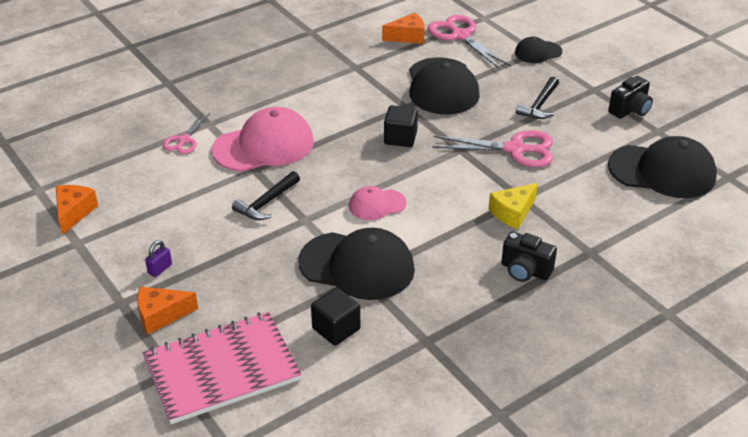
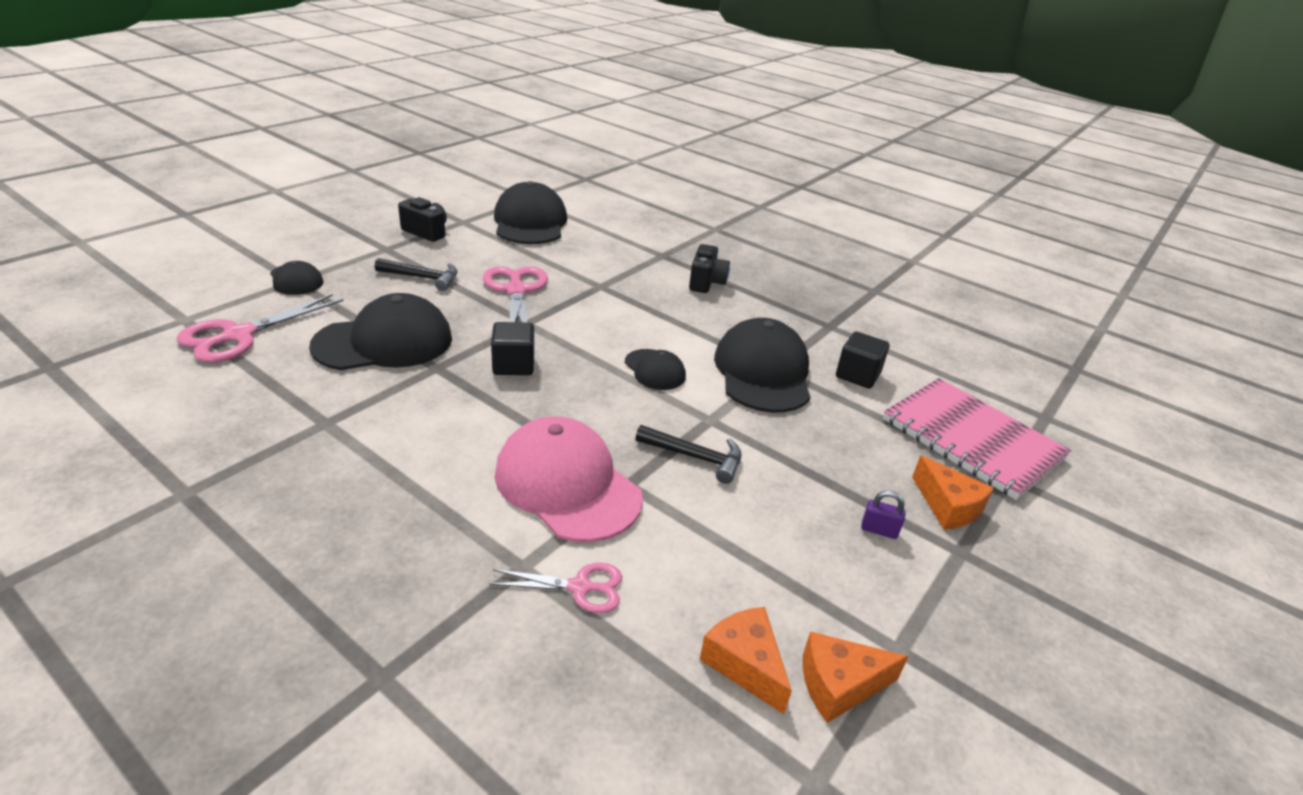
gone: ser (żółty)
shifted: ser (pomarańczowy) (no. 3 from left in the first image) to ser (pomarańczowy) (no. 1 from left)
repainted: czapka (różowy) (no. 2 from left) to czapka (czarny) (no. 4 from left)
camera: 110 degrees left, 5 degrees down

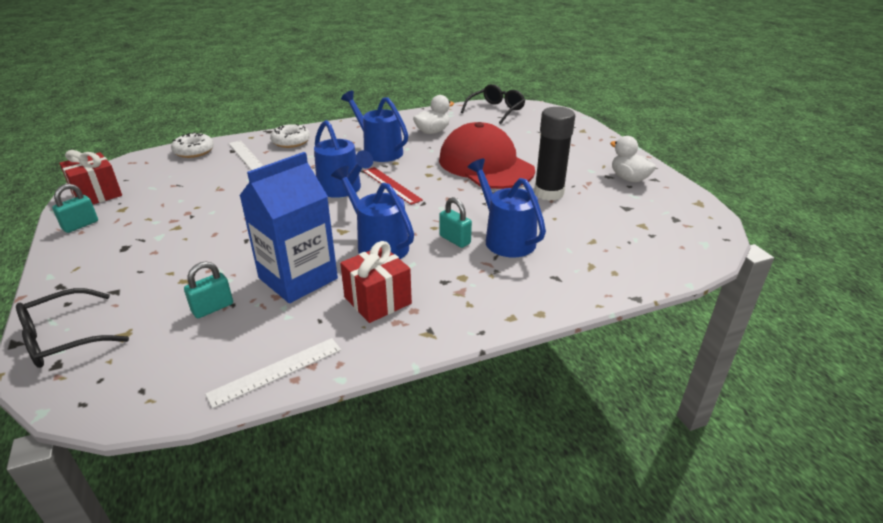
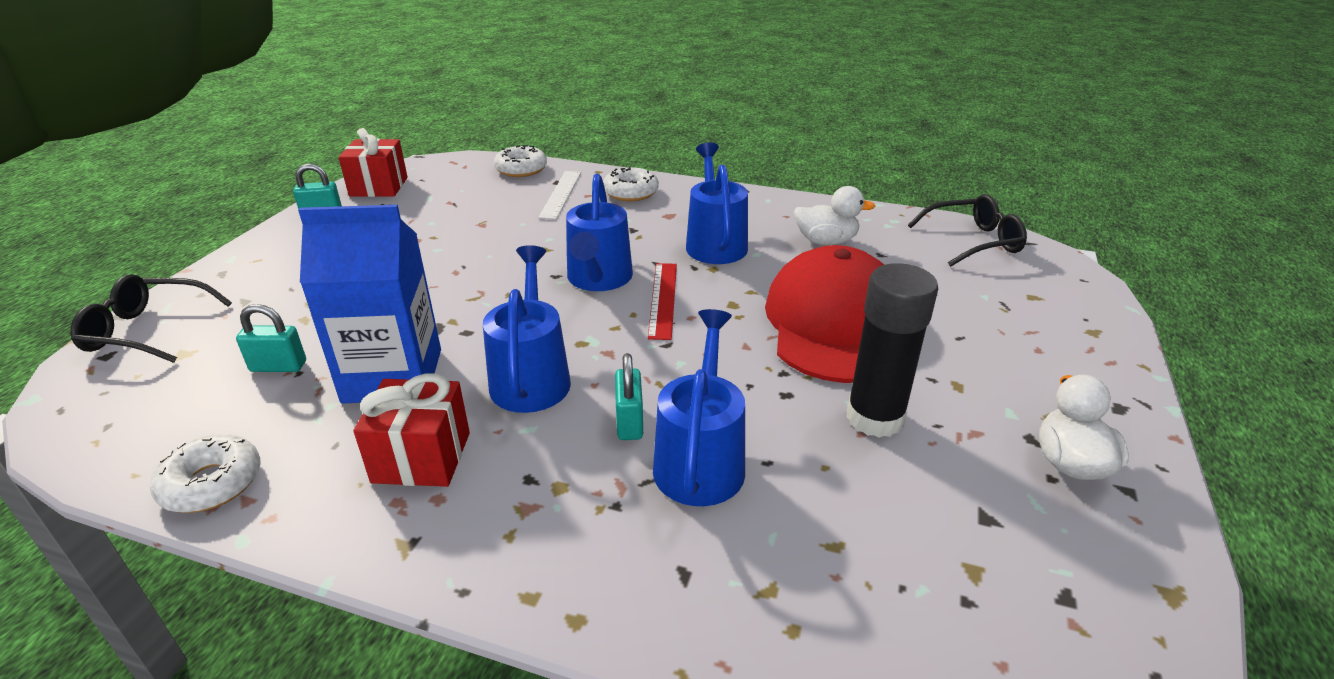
swapped: linijka (biały) (no. 2 from left) to donut (biały) (no. 1 from left)
camera: 40 degrees right, 0 degrees up

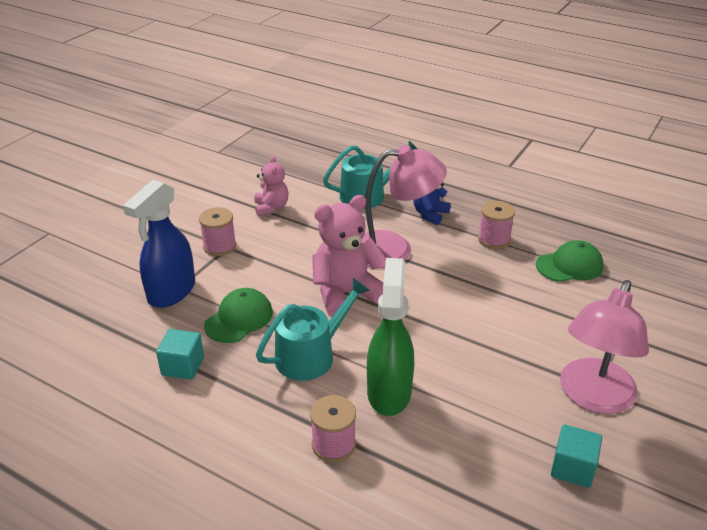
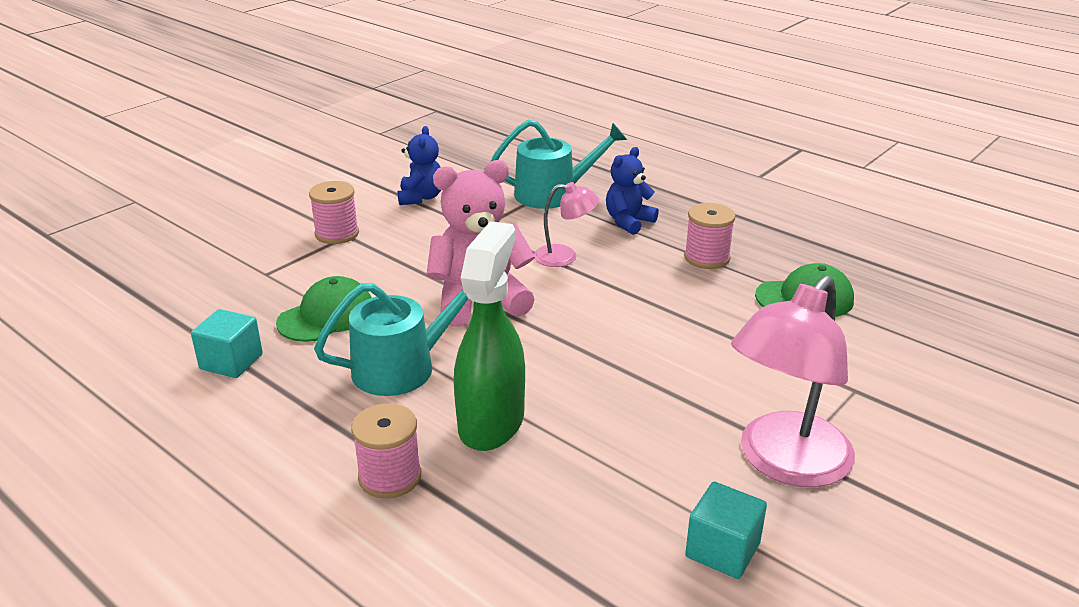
gone: spryskiwacz (niebieski)
repainted: miś (różowy) (no. 1 from left) to miś (niebieski) (no. 1 from left)
scaled: lampka (różowy) (no. 1 from left) x0.52
camera: 10 degrees right, 5 degrees down

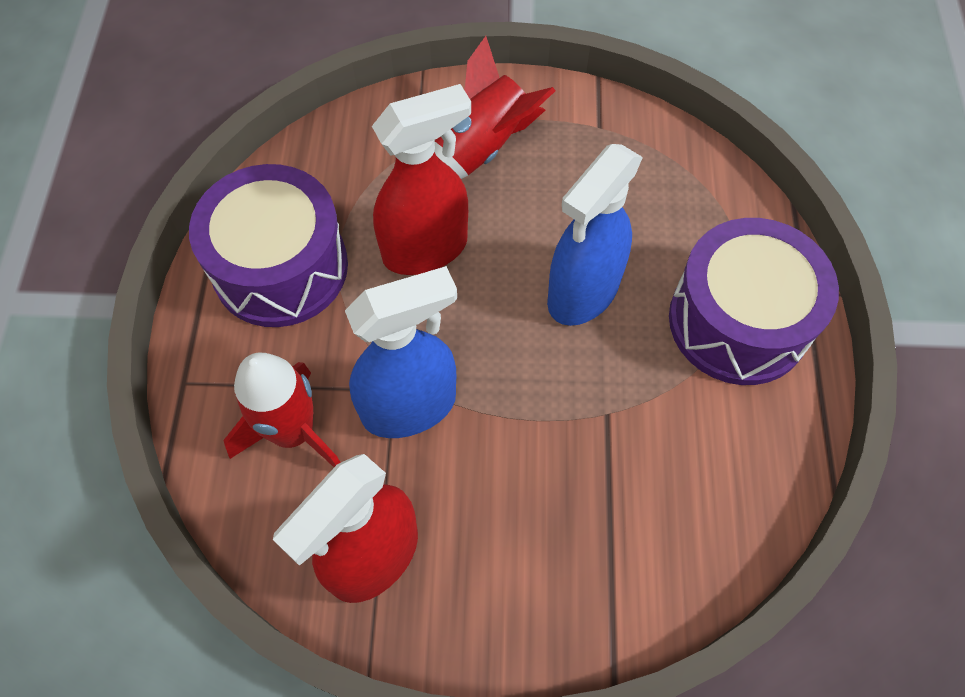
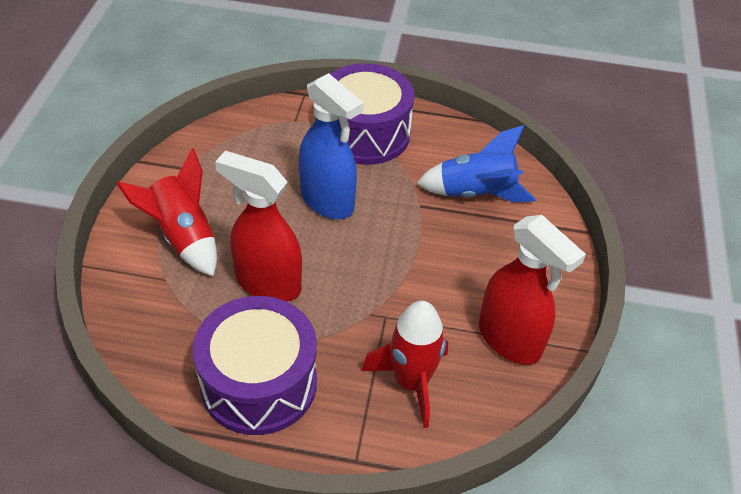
gone: spryskiwacz (niebieski) (no. 1 from left)
new: rakieta (niebieski)
rotated: spryskiwacz (czerwony) (no. 2 from left in the first image) 45 degrees counterclockwise
camera: 85 degrees left, 15 degrees down

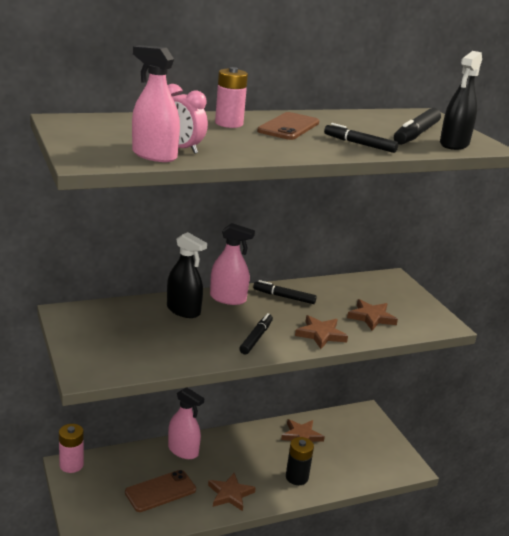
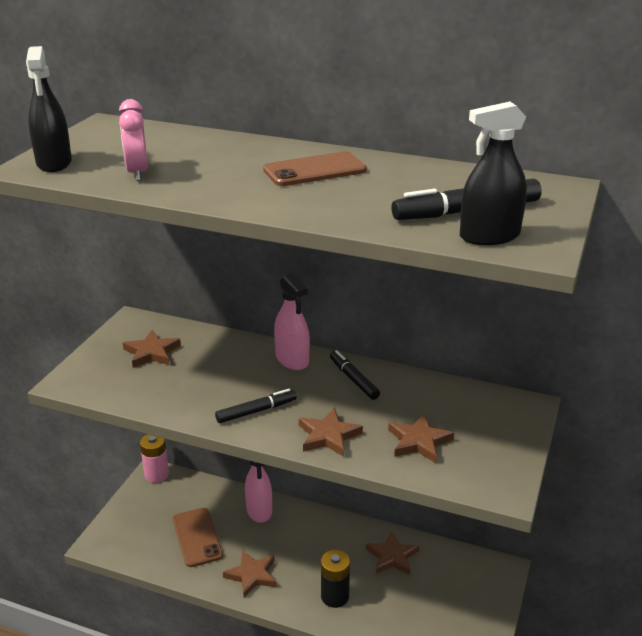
gone: spryskiwacz (różowy) (no. 1 from left); bateria (różowy) (no. 2 from left); flamaster (czarny) (no. 3 from left)
new: gwiazda (brązowy) (no. 1 from left)
shifted: spryskiwacz (czarny) (no. 1 from left)
rotated: telefon (brązowy) (no. 1 from left) 60 degrees clockwise
camera: 45 degrees right, 5 degrees up

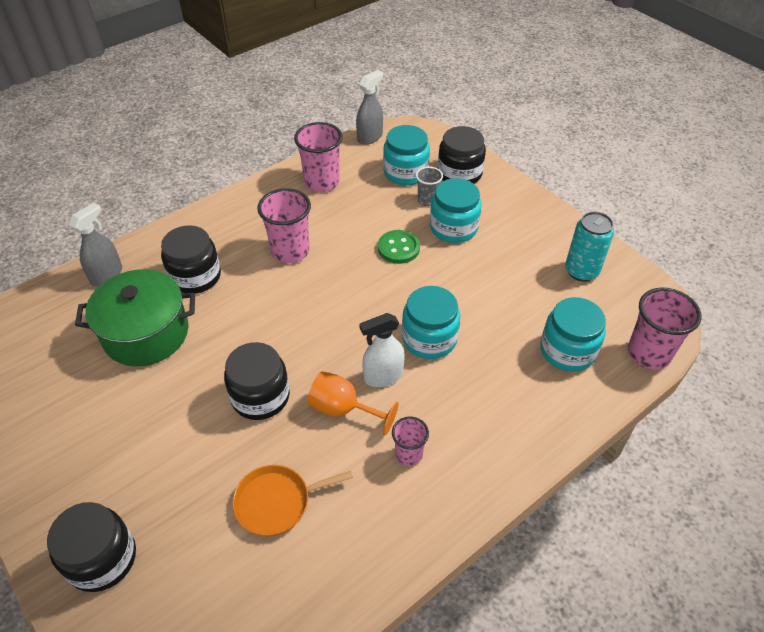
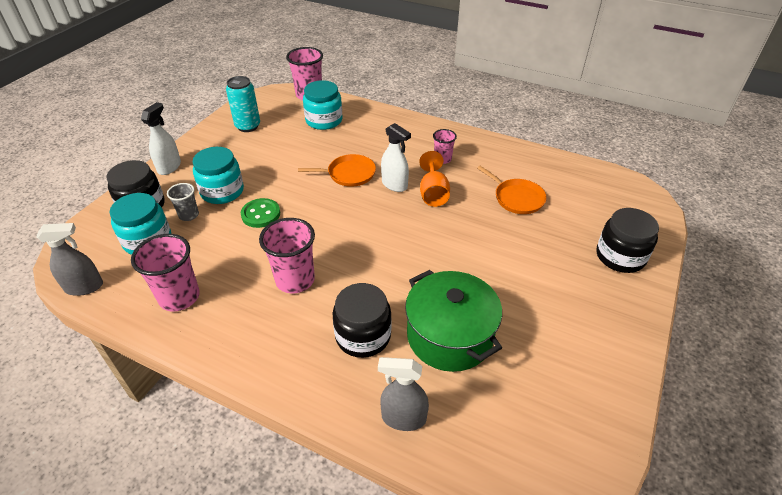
gone: słoik (czarny) (no. 3 from left)
new: spryskiwacz (biały) (no. 1 from left)
swapped: słoik (turkusowy) (no. 2 from left) to patelnia (pomarańczowy) (no. 1 from left)
rotated: spryskiwacz (szary) (no. 2 from left in the first image) 150 degrees clockwise
camera: 115 degrees left, 5 degrees down

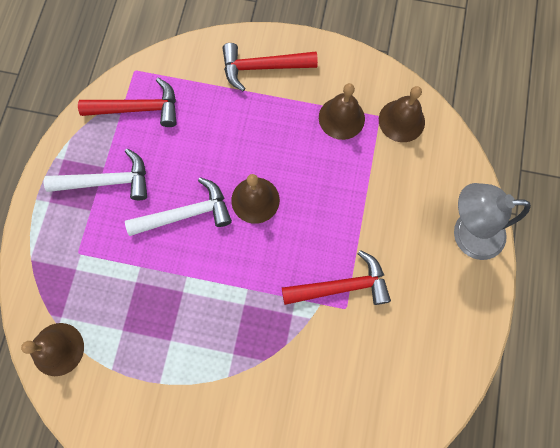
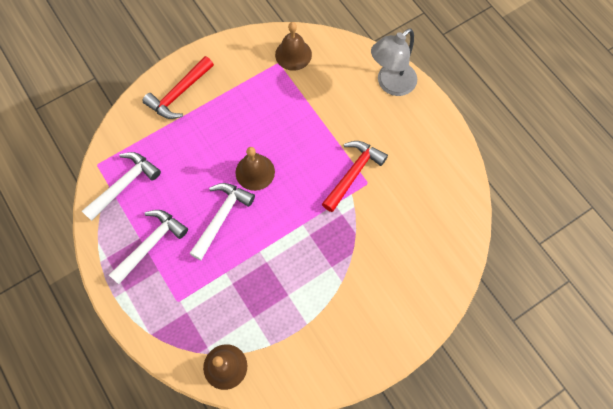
gone: dzwonek (brązowy) (no. 3 from left)
repainted: młotek (czerwony) (no. 1 from left) to młotek (biały) (no. 1 from left)
camera: 45 degrees left, 5 degrees down

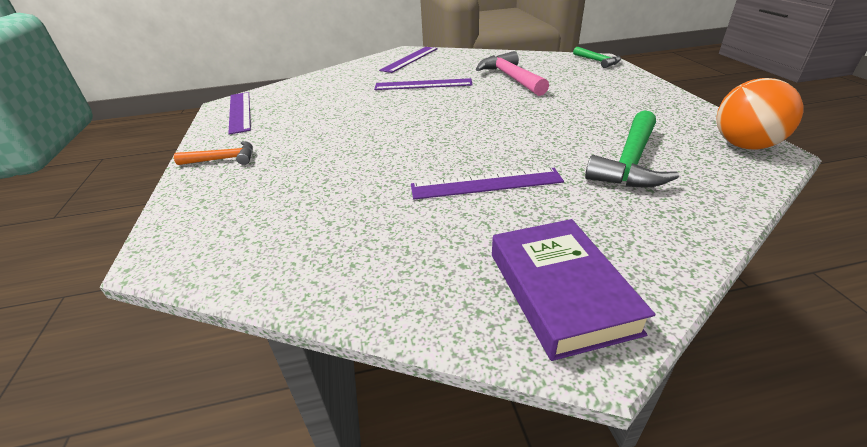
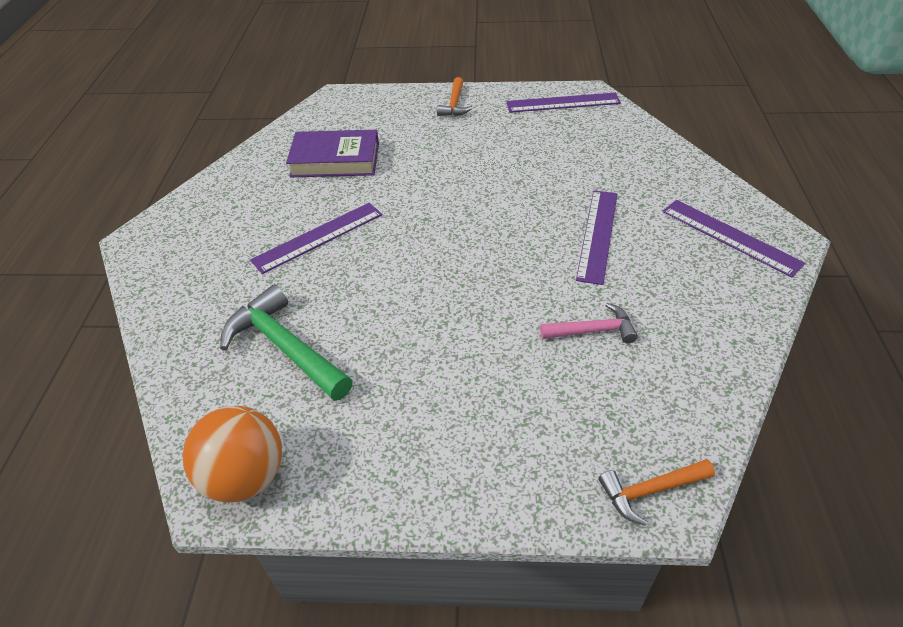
shifted: książka (fioletowy)
repainted: młotek (zielony) (no. 1 from left) to młotek (pomarańczowy) (no. 2 from left)
rotated: linijka (fioletowy) (no. 4 from left in the first image) 45 degrees clockwise
scaled: młotek (różowy) x0.58
camera: 105 degrees right, 10 degrees up

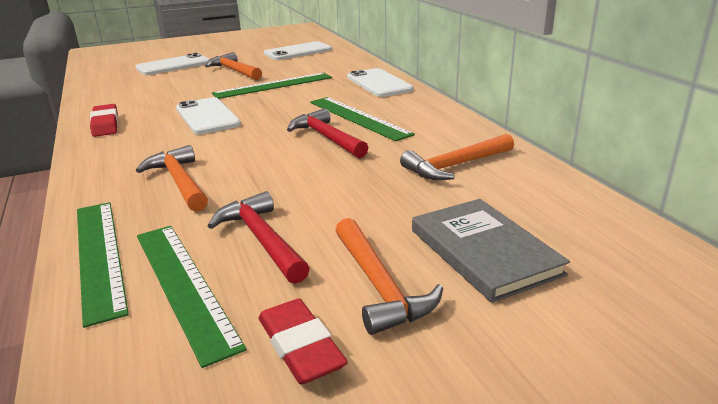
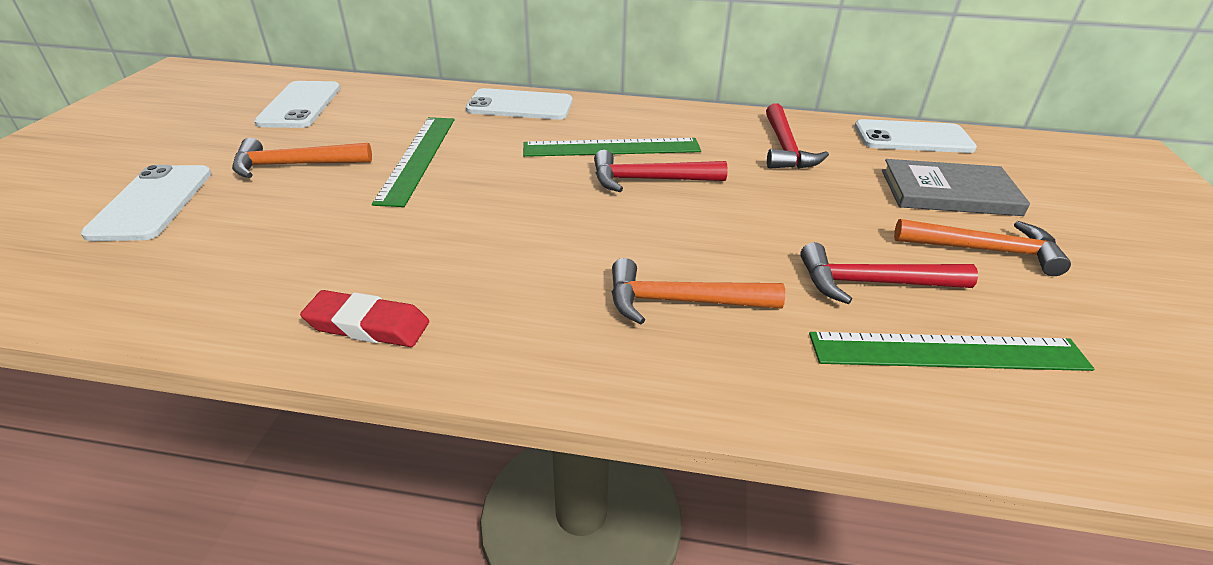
gone: linijka (zielony) (no. 1 from left); gumka do mazania (czerwony) (no. 2 from left)
shifted: telefon (biały) (no. 2 from left in the first image) to telefon (biały) (no. 4 from left)
repainted: młotek (pomarańczowy) (no. 4 from left) to młotek (czerwony) (no. 2 from left)
camera: 60 degrees left, 10 degrees up

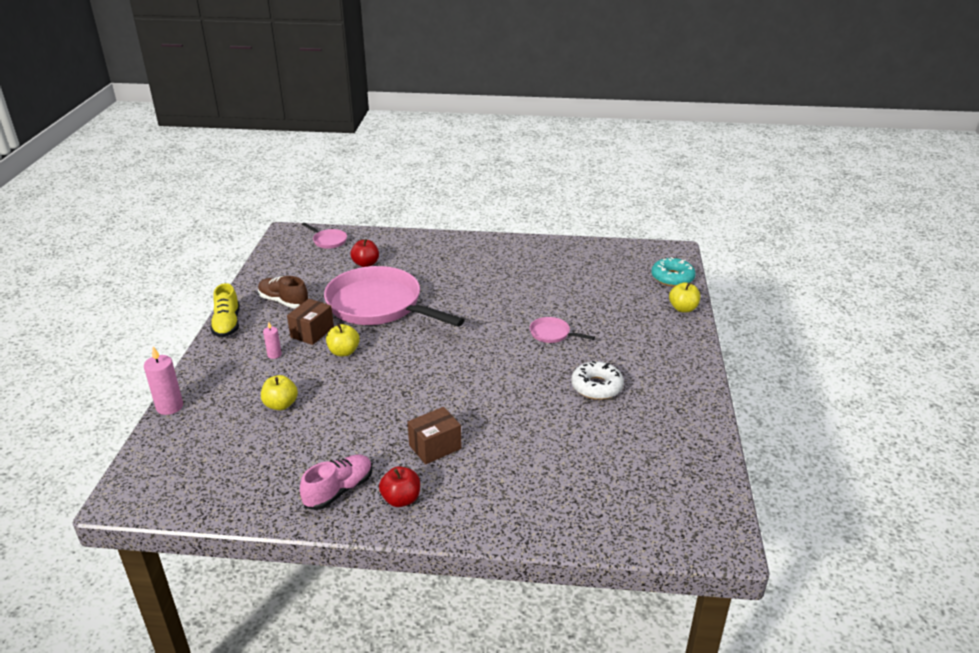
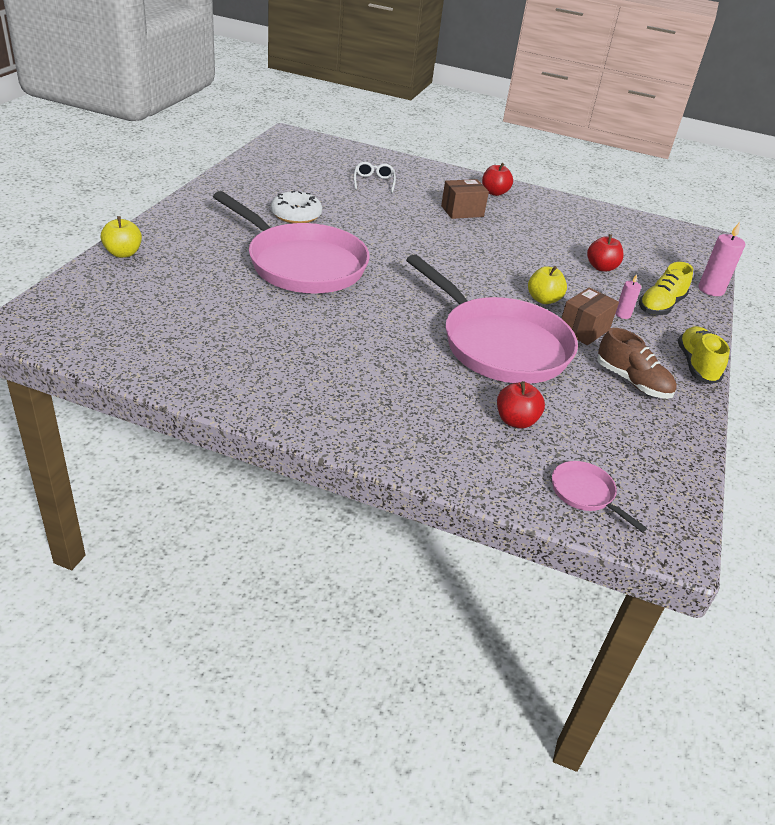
gone: but (różowy); donut (turkusowy)
new: okulary (biały); but (żółty) (no. 1 from left)
repainted: jabłko (żółty) (no. 1 from left) to jabłko (czerwony) (no. 3 from left)
scaled: patelnia (różowy) (no. 3 from left in the first image) x2.49
camera: 170 degrees left, 5 degrees up

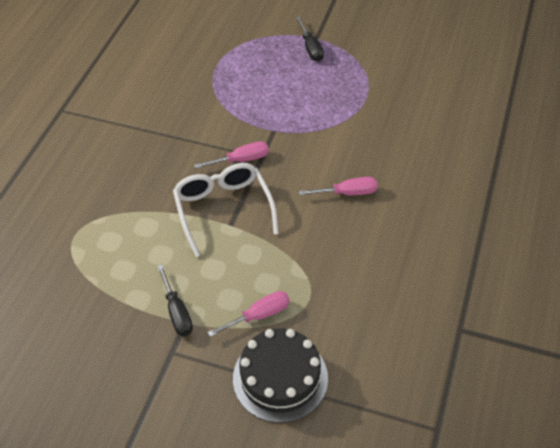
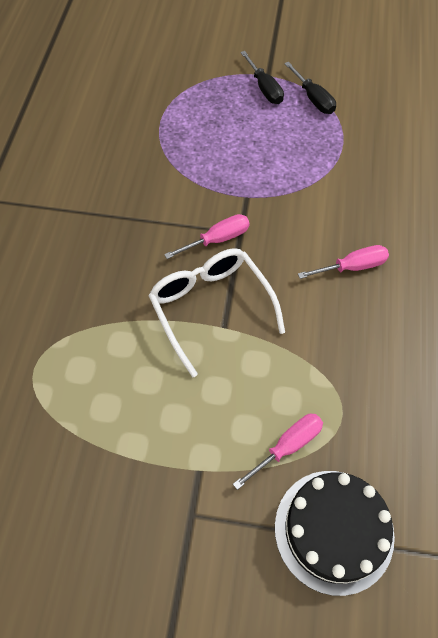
shifted: śrubokręt (czarny) (no. 1 from left in the first image) to śrubokręt (czarny) (no. 2 from left)
camera: 10 degrees left, 10 degrees up

